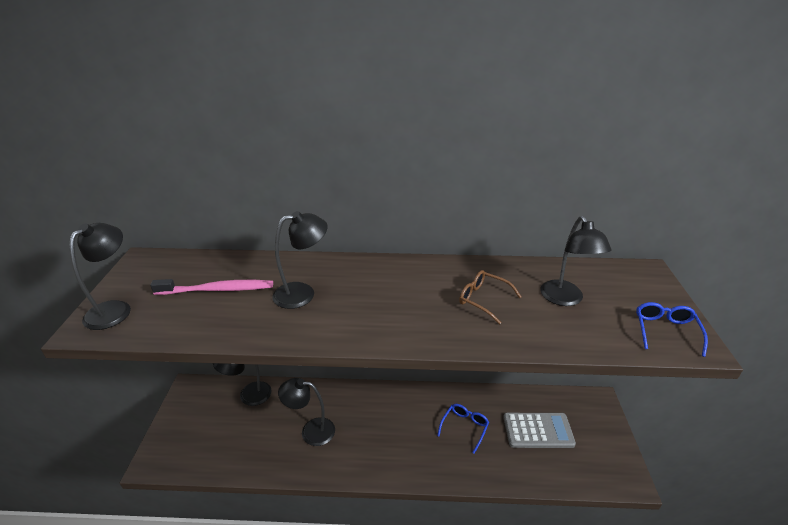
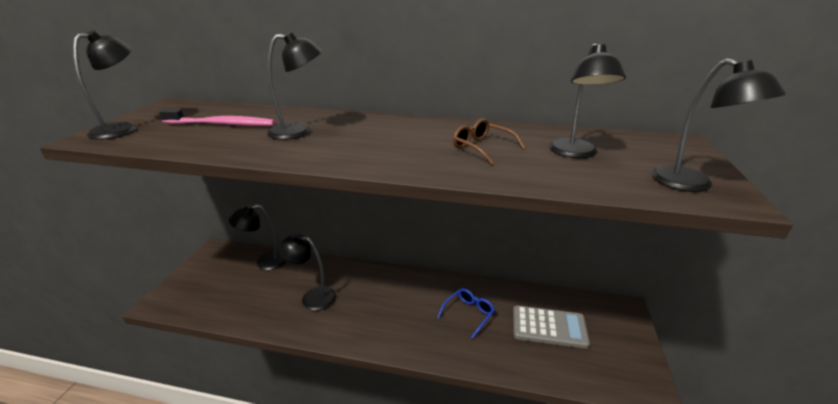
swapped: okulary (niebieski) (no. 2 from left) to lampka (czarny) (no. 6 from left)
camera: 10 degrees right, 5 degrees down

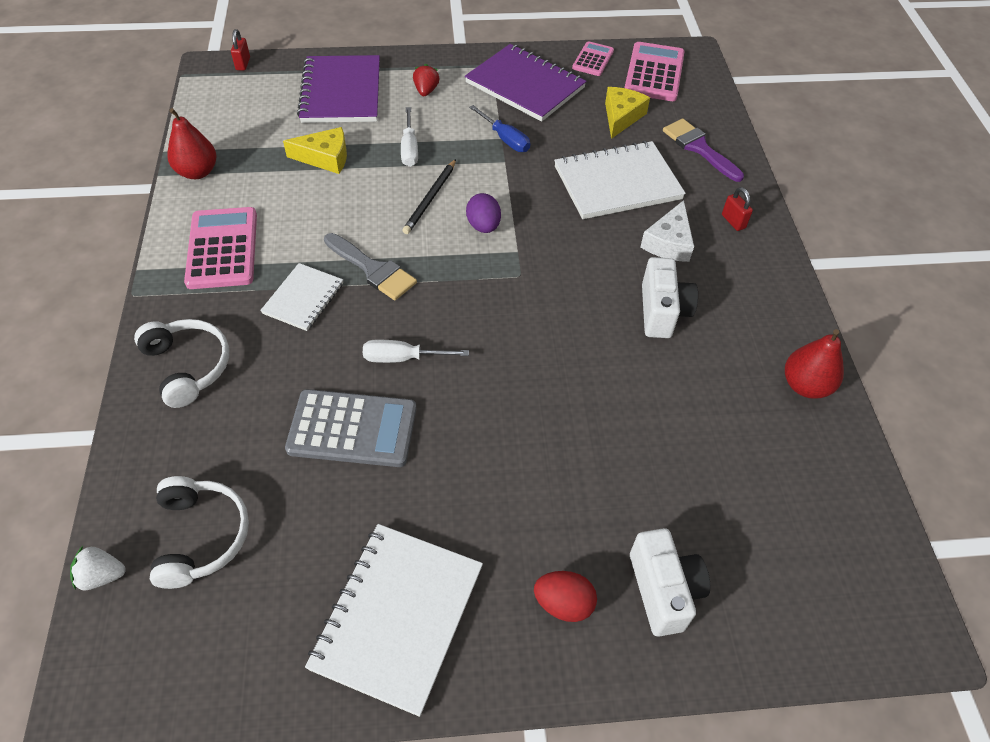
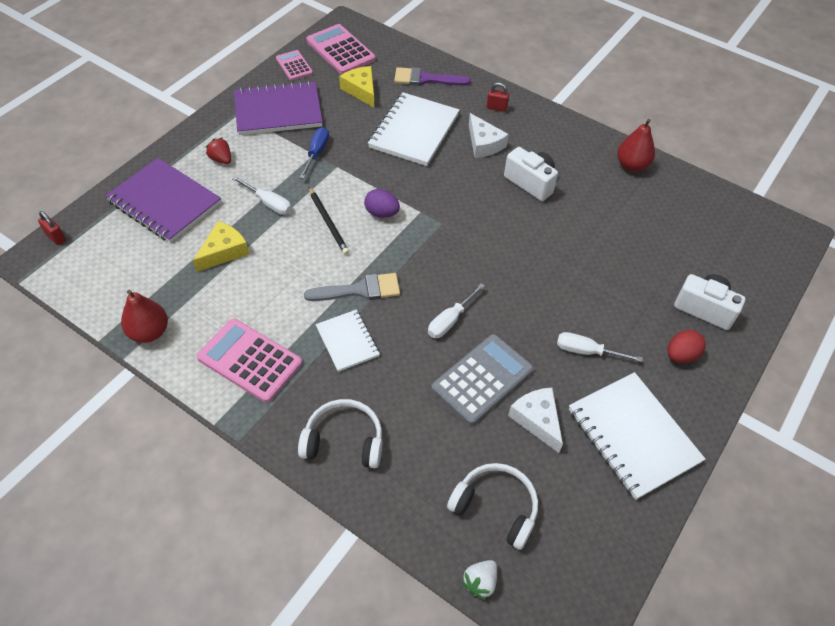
new: ser (biały) (no. 2 from left); śrubokręt (biały) (no. 3 from left)
rotated: śrubokręt (niebieski) 75 degrees counterclockwise
camera: 50 degrees left, 0 degrees up

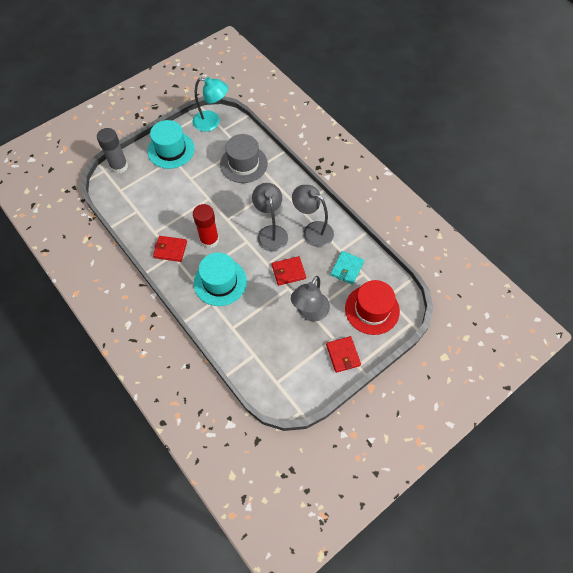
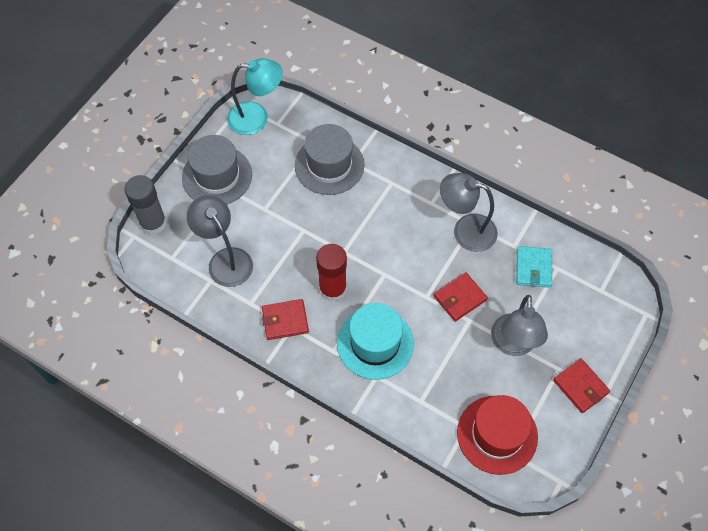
shifted: lampka (szary) (no. 1 from left); kapelusz (czerwony)
repainted: kapelusz (turkusowy) (no. 1 from left) to kapelusz (szary) (no. 1 from left)
camera: 20 degrees left, 0 degrees up

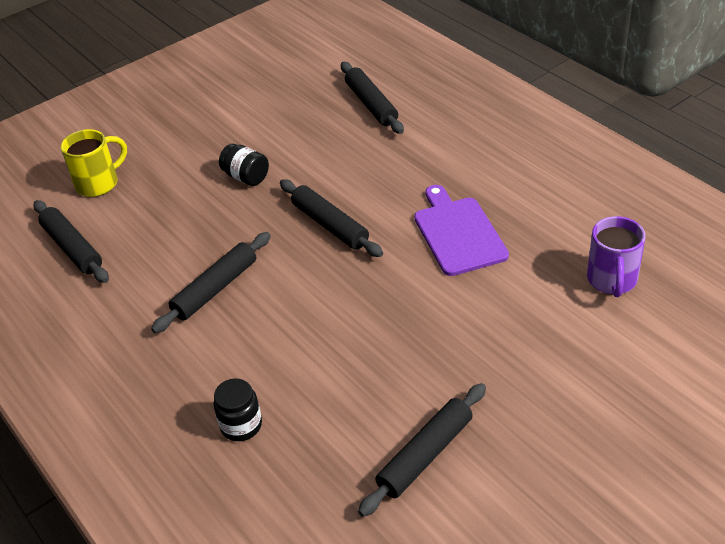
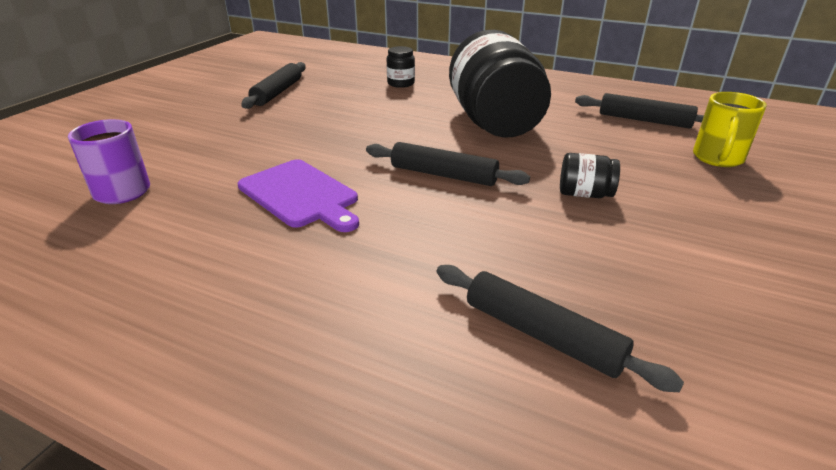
swapped: wałek do ciasta (czarny) (no. 2 from left) to słoik (czarny) (no. 2 from left)
camera: 150 degrees right, 10 degrees down

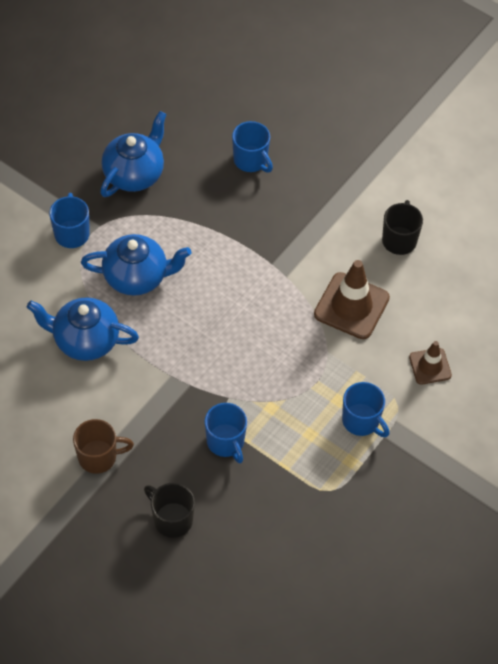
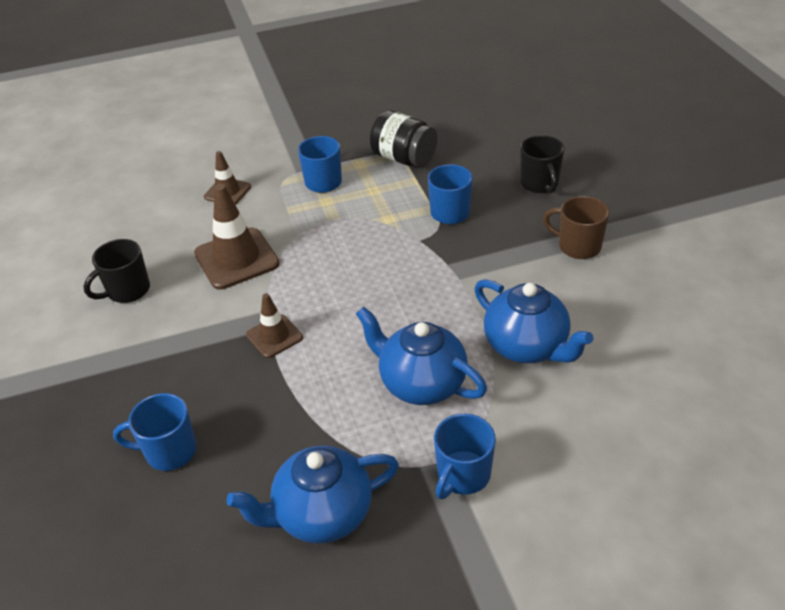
new: pachołek (brązowy) (no. 3 from left); słoik (czarny)
rotated: kubek (niebieski) (no. 3 from left in the first image) 90 degrees counterclockwise
camera: 140 degrees left, 15 degrees down

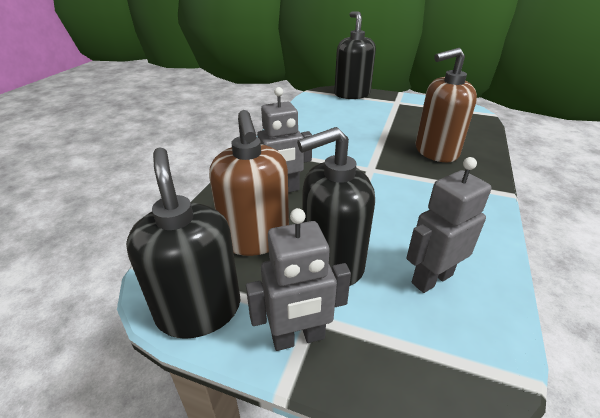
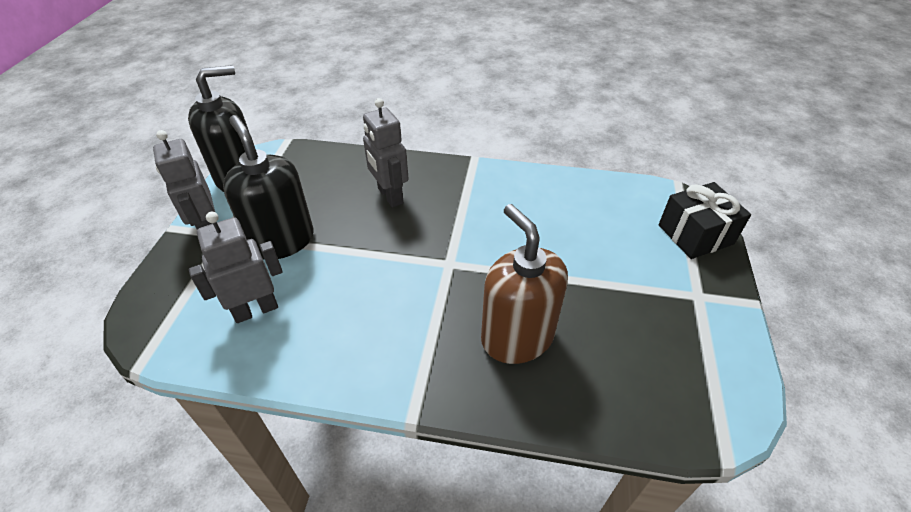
gone: dozownik mydła (brązowy) (no. 1 from left)
swapped: dozownik mydła (czarny) (no. 3 from left) to prezent (czarny)
rotated: robot (szary) (no. 3 from left in the first image) 75 degrees counterclockwise
camera: 80 degrees right, 10 degrees up

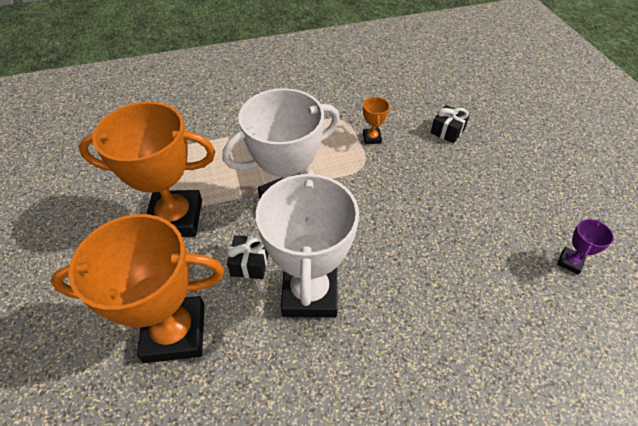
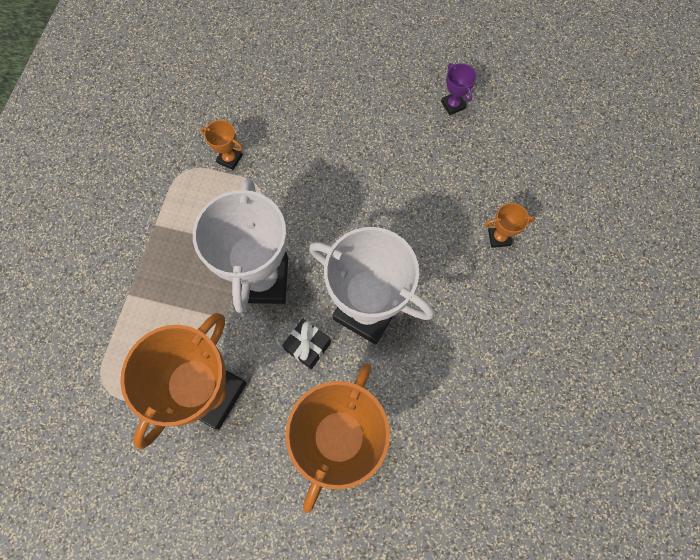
gone: prezent (czarny) (no. 2 from left)
new: puchar (pomarańczowy) (no. 4 from left)
camera: 60 degrees left, 20 degrees up

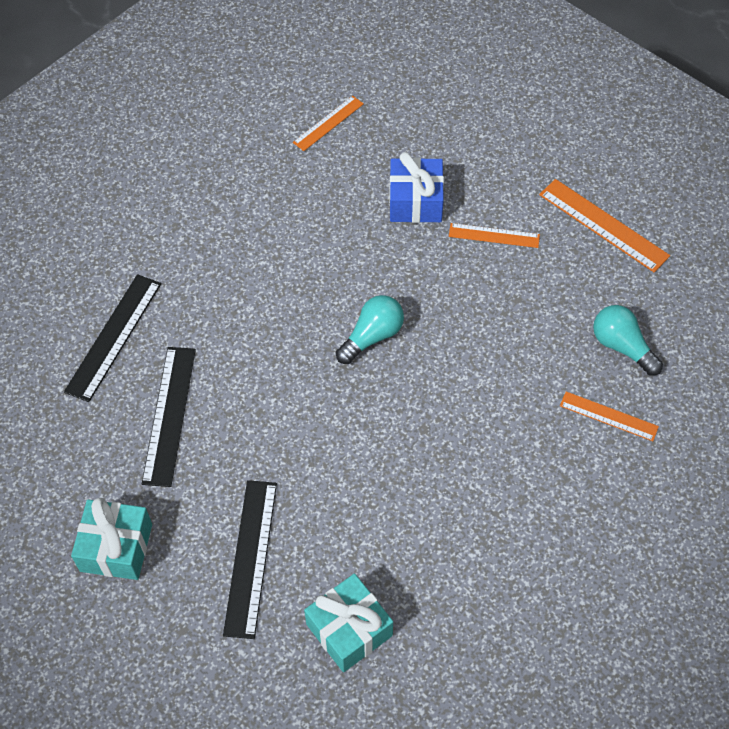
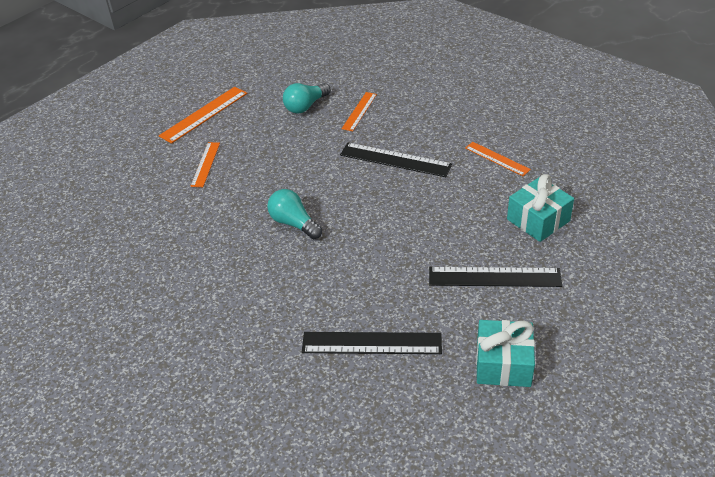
gone: prezent (niebieski)
shifted: linijka (czarny) (no. 1 from left in the first image) to linijka (czarny) (no. 2 from left); linijka (pomarańczowy) (no. 1 from left in the first image) to linijka (pomarańczowy) (no. 4 from left)
camera: 90 degrees left, 15 degrees down

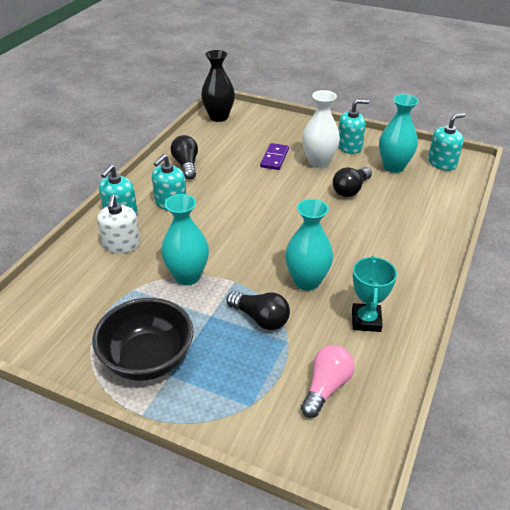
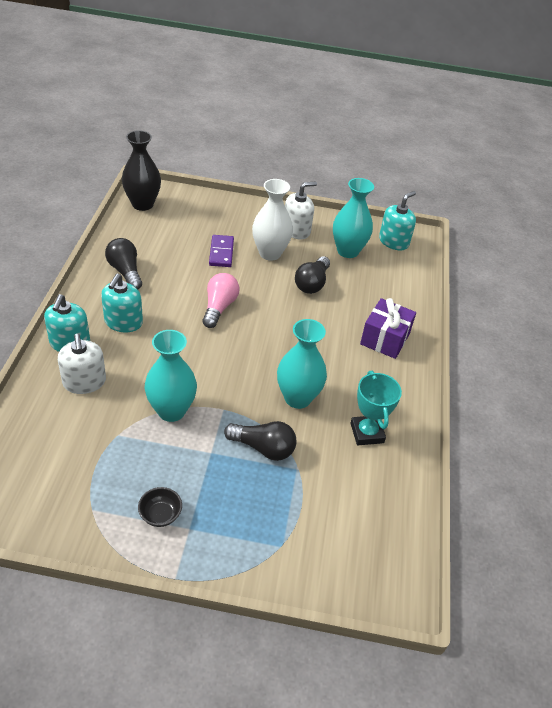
new: prezent (fioletowy)
shifted: żarówka (różowy)
repainted: dozownik mydła (turkusowy) (no. 3 from left) to dozownik mydła (biały) (no. 2 from left)
scaled: miska (czarny) x0.42
camera: 20 degrees left, 5 degrees up

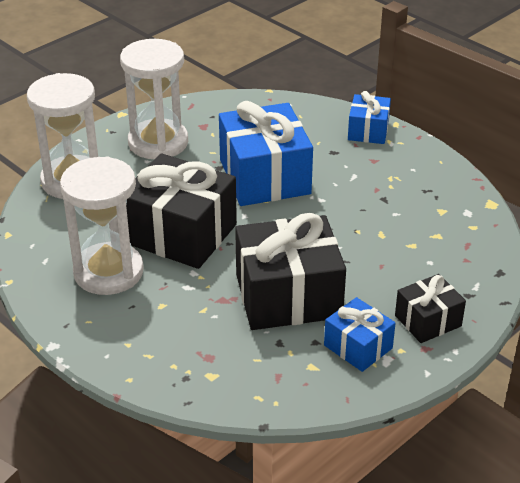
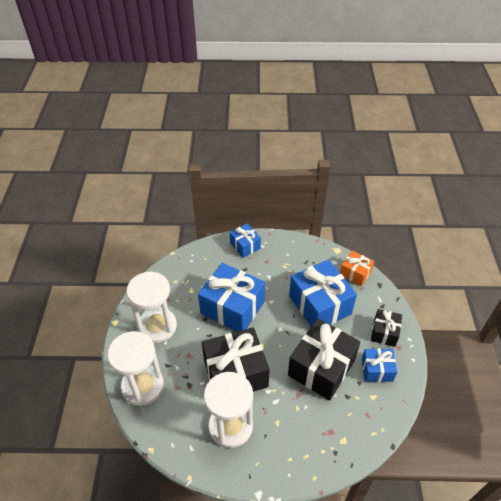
new: prezent (niebieski) (no. 3 from left); prezent (pomarańczowy)
camera: 45 degrees left, 10 degrees up

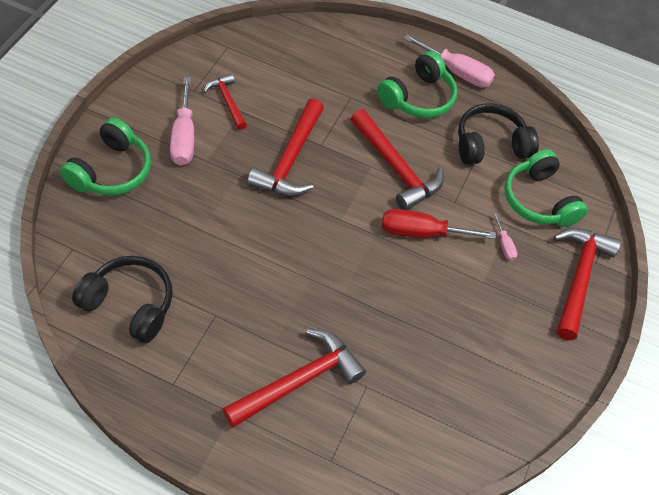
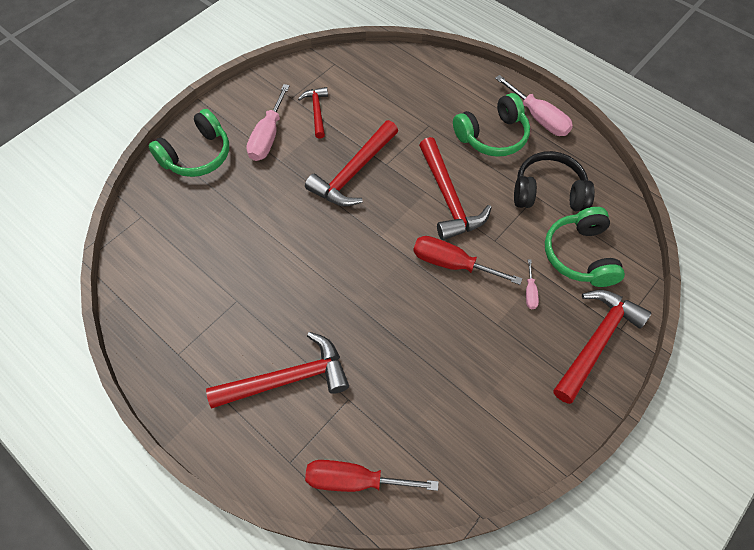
gone: słuchawki (czarny) (no. 1 from left)
new: śrubokręt (czerwony) (no. 1 from left)
camera: 25 degrees right, 5 degrees up

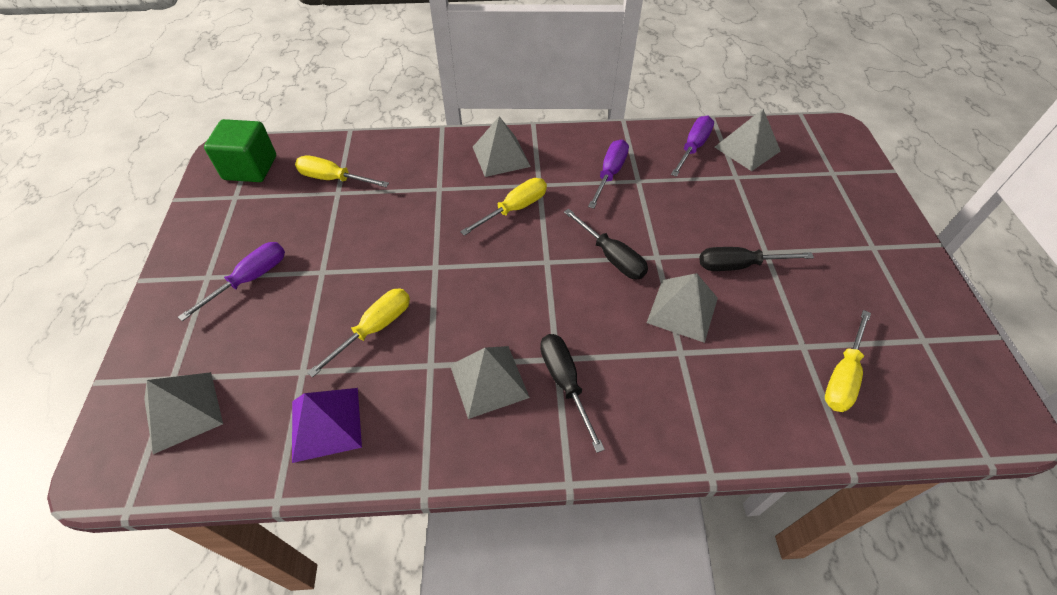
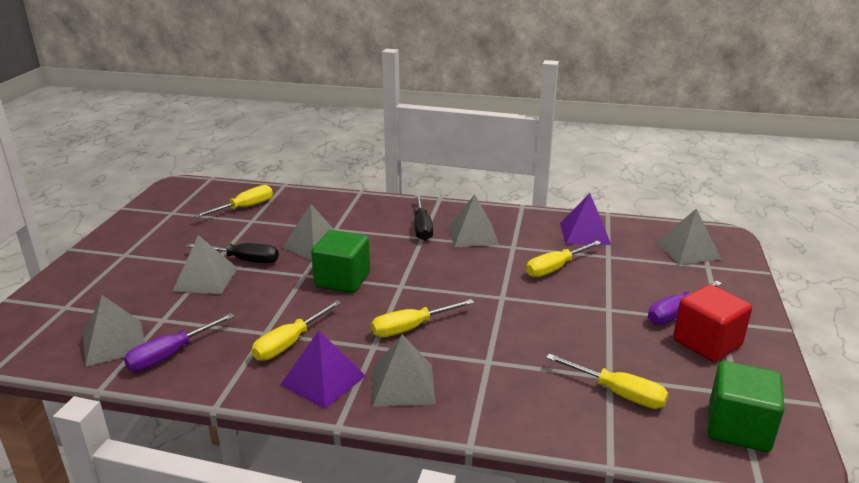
new: piramida (szary) (no. 2 from left); piramida (fioletowy) (no. 1 from left); sześcian (czerwony)
swapped: śrubokręt (czarny) (no. 2 from left) to sześcian (zielony) (no. 1 from left)
repainted: śrubokręt (fioletowy) (no. 2 from left) to śrubokręt (żółty) (no. 2 from left)
camera: 165 degrees left, 25 degrees down

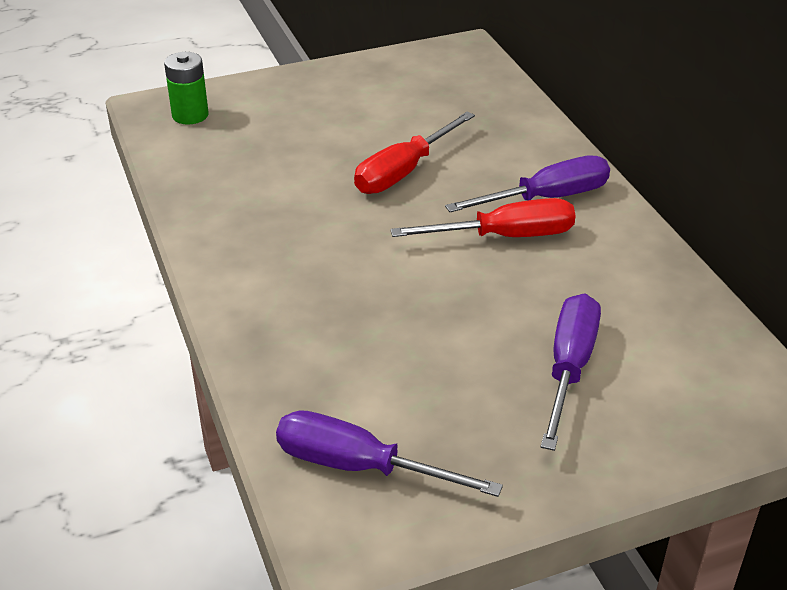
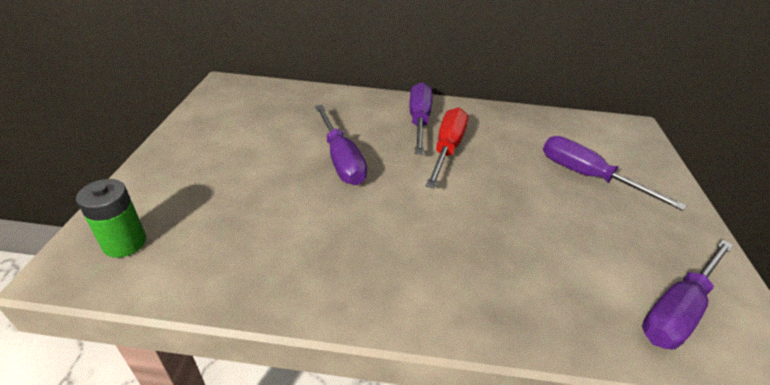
repainted: śrubokręt (czerwony) (no. 1 from left) to śrubokręt (fioletowy) (no. 1 from left)
camera: 65 degrees left, 0 degrees up

